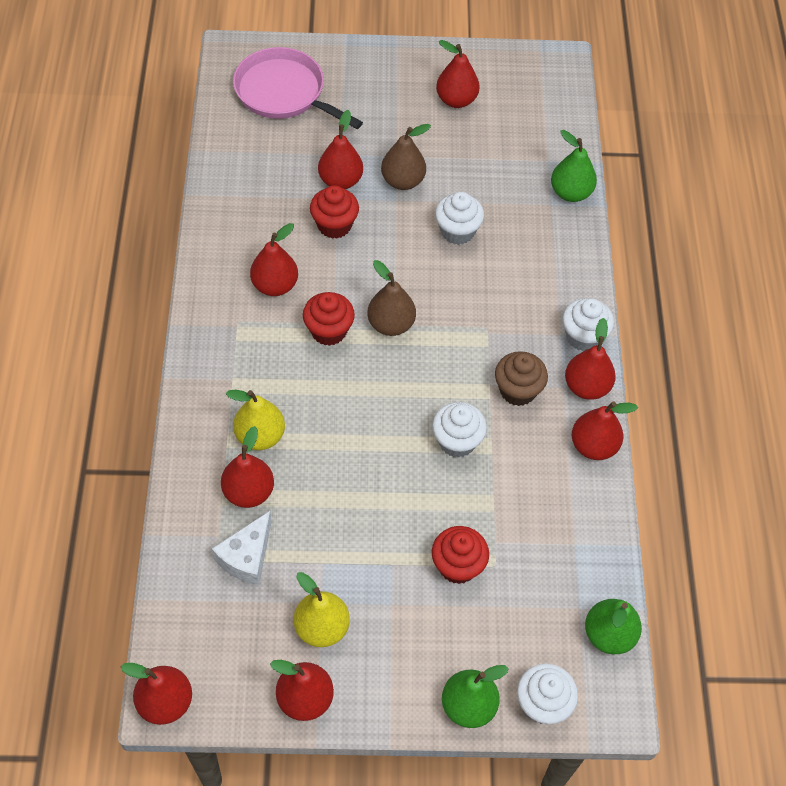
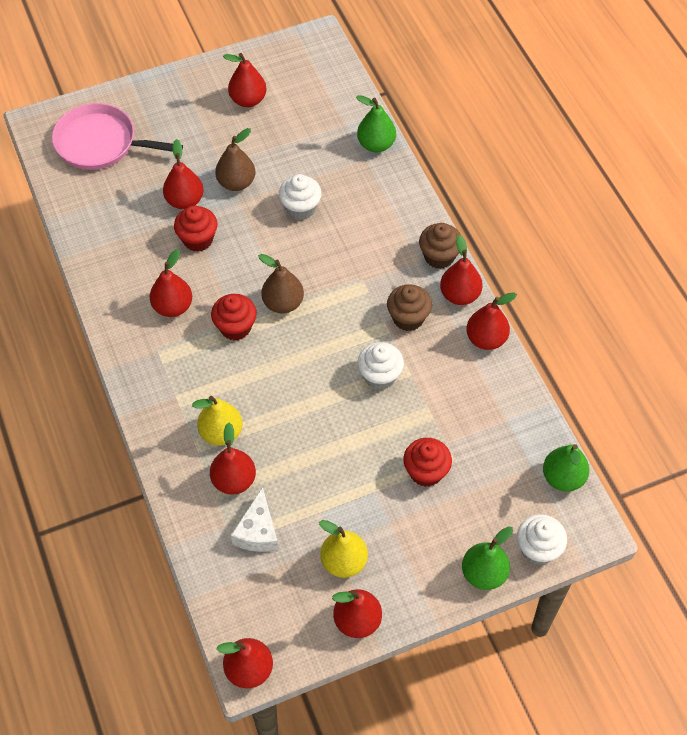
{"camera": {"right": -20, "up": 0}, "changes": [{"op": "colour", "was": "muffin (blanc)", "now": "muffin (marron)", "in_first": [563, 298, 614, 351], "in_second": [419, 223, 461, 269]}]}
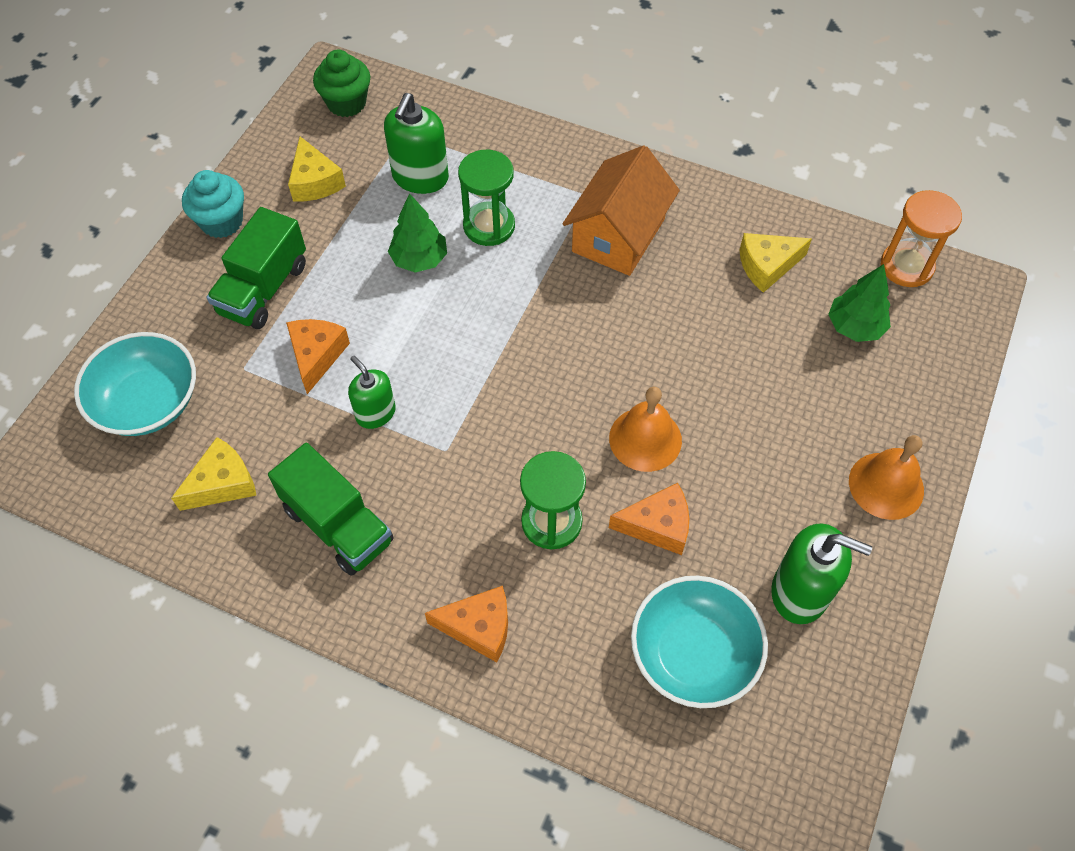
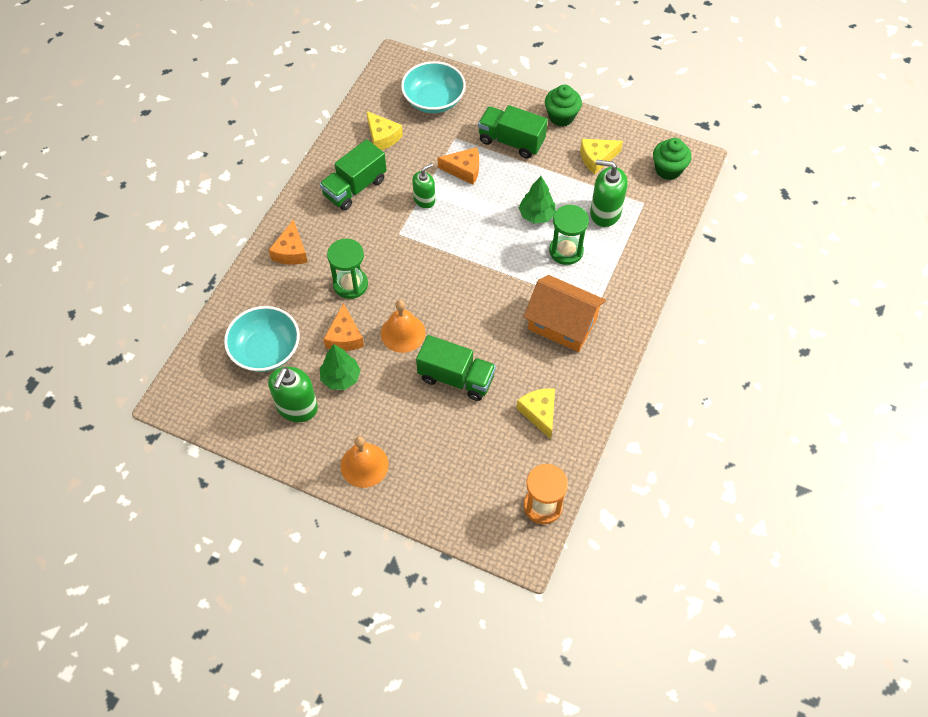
{"camera": {"right": 90, "up": 0}, "changes": [{"op": "colour", "was": "muffin (turquoise)", "now": "muffin (vert)", "in_first": [182, 170, 244, 238], "in_second": [545, 85, 582, 127]}, {"op": "relocated", "was": "arbre (vert)", "in_first": [828, 264, 891, 342], "in_second": [320, 344, 361, 390]}, {"op": "appeared", "now": "camion (vert)", "in_second": [416, 335, 496, 401]}]}
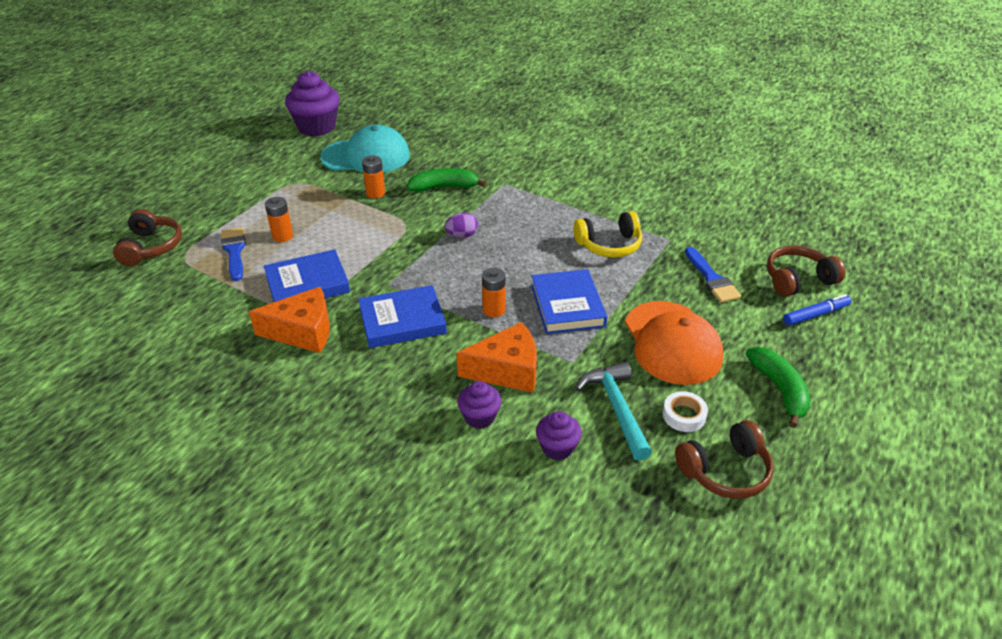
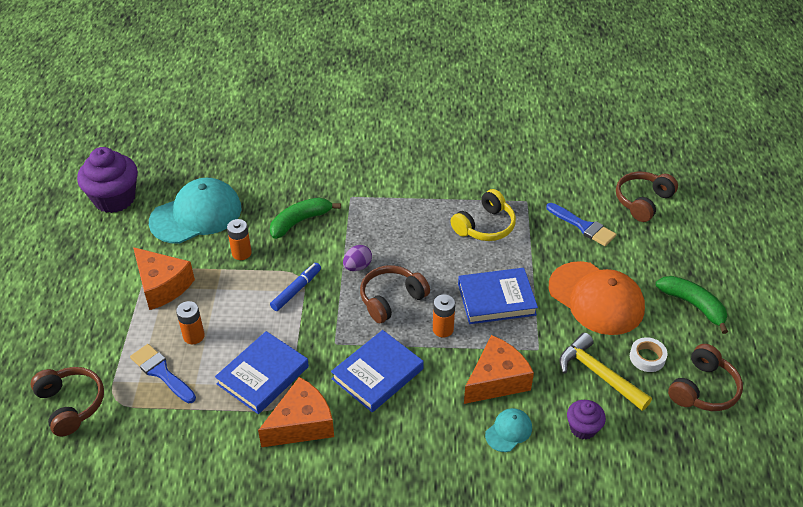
{"camera": {"right": -30, "up": 5}, "changes": [{"op": "exchanged", "was": "muffin (violet)", "now": "casquette (turquoise)", "in_first": [457, 381, 501, 429], "in_second": [485, 408, 532, 452]}, {"op": "spun", "was": "livre (bleu)", "in_first": [531, 269, 607, 334], "in_second": [458, 268, 538, 324], "clockwise": -60}, {"op": "colour", "was": "marteau (turquoise)", "now": "marteau (jaune)", "in_first": [576, 362, 652, 461], "in_second": [560, 332, 652, 411]}, {"op": "relocated", "was": "feutre (bleu)", "in_first": [783, 294, 851, 326], "in_second": [270, 263, 321, 311]}, {"op": "appeared", "now": "fromage (orange)", "in_second": [133, 247, 195, 310]}, {"op": "appeared", "now": "casque audio (marron)", "in_second": [360, 265, 430, 323]}]}
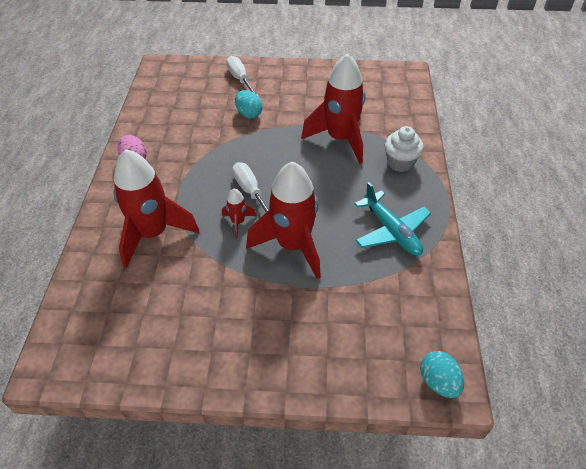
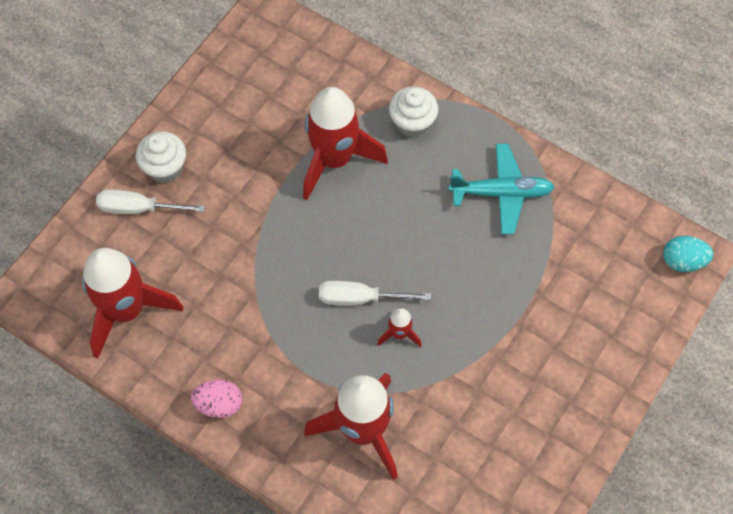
{"camera": {"right": -60, "up": 15}, "changes": [{"op": "missing", "was": "œuf (turquoise)", "in_first": [235, 90, 262, 119]}, {"op": "relocated", "was": "fusée (rouge)", "in_first": [246, 161, 321, 279], "in_second": [82, 248, 183, 358]}, {"op": "appeared", "now": "muffin (blanc)", "in_second": [136, 131, 186, 183]}]}
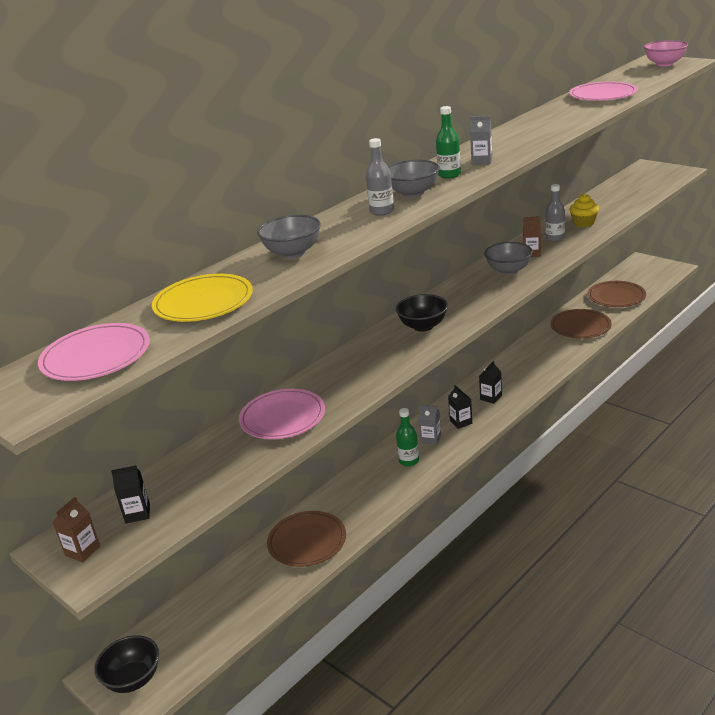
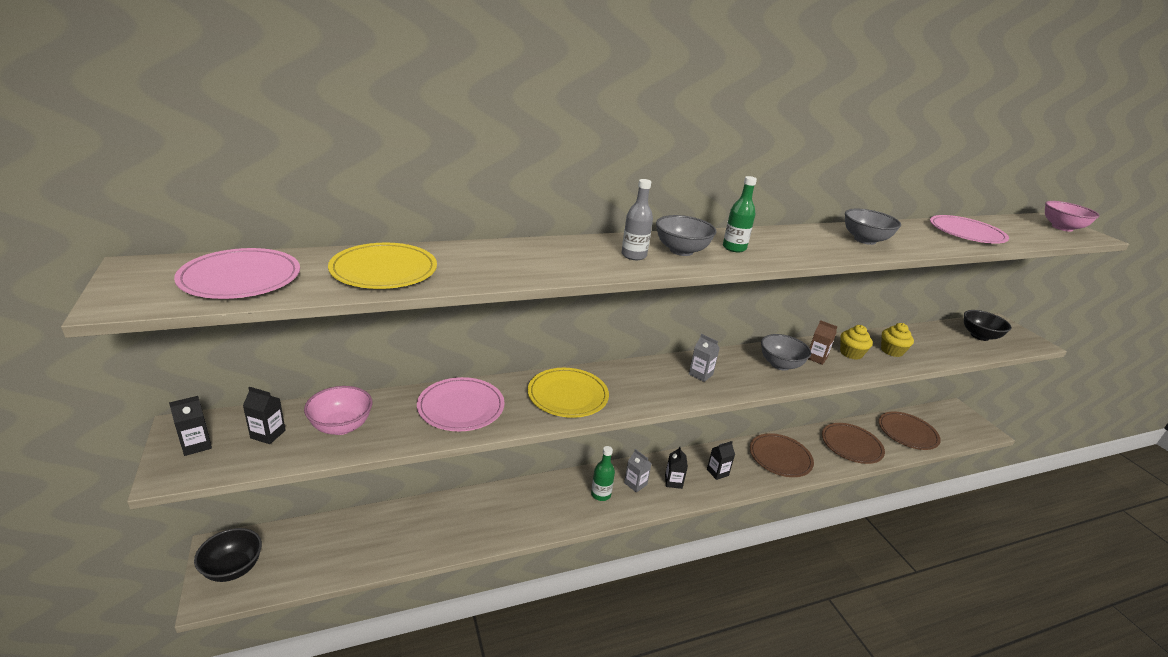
{"camera": {"right": 20, "up": 0}, "changes": [{"op": "colour", "was": "brique de lait (marron)", "now": "brique de lait (noir)", "in_first": [53, 497, 100, 562], "in_second": [169, 396, 212, 456]}, {"op": "relocated", "was": "bol (gris)", "in_first": [257, 215, 321, 258], "in_second": [845, 209, 901, 245]}, {"op": "relocated", "was": "assiette (marron)", "in_first": [267, 511, 346, 567], "in_second": [750, 433, 814, 477]}, {"op": "relocated", "was": "bol (noir)", "in_first": [396, 294, 448, 332], "in_second": [964, 310, 1012, 341]}, {"op": "relocated", "was": "brique de lait (gris)", "in_first": [470, 116, 492, 165], "in_second": [689, 334, 720, 382]}, {"op": "exchanged", "was": "bouteille (gris)", "now": "muffin (jaune)", "in_first": [546, 184, 565, 242], "in_second": [840, 325, 873, 360]}, {"op": "appeared", "now": "bol (rose)", "in_second": [304, 386, 372, 435]}, {"op": "appeared", "now": "assiette (jaune)", "in_second": [528, 368, 609, 418]}]}
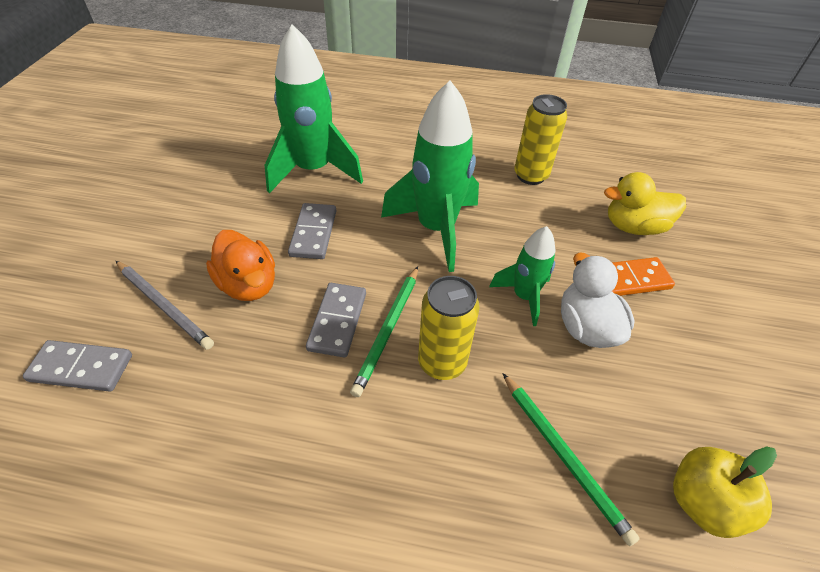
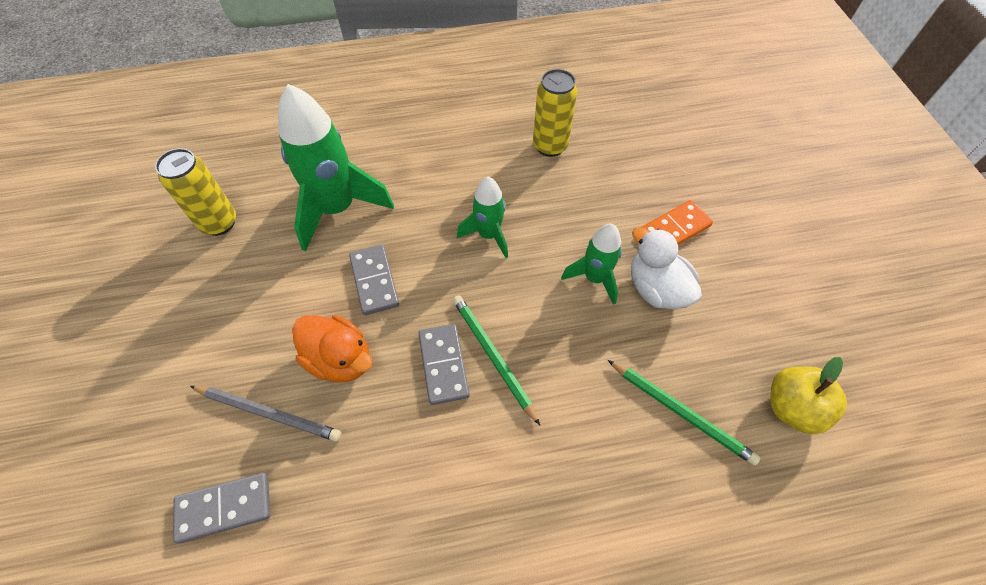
{"camera": {"right": -20, "up": 10}, "changes": [{"op": "spun", "was": "crayon (vert)", "in_first": [350, 266, 418, 397], "in_second": [453, 295, 540, 425], "clockwise": 150}, {"op": "size", "was": "fusée (vert)", "in_first": [381, 81, 479, 272], "in_second": [457, 177, 508, 258], "ratio": 0.56}, {"op": "relocated", "was": "canette (jaune)", "in_first": [418, 276, 480, 380], "in_second": [155, 148, 236, 236]}, {"op": "missing", "was": "canard (jaune)", "in_first": [604, 172, 686, 235]}]}
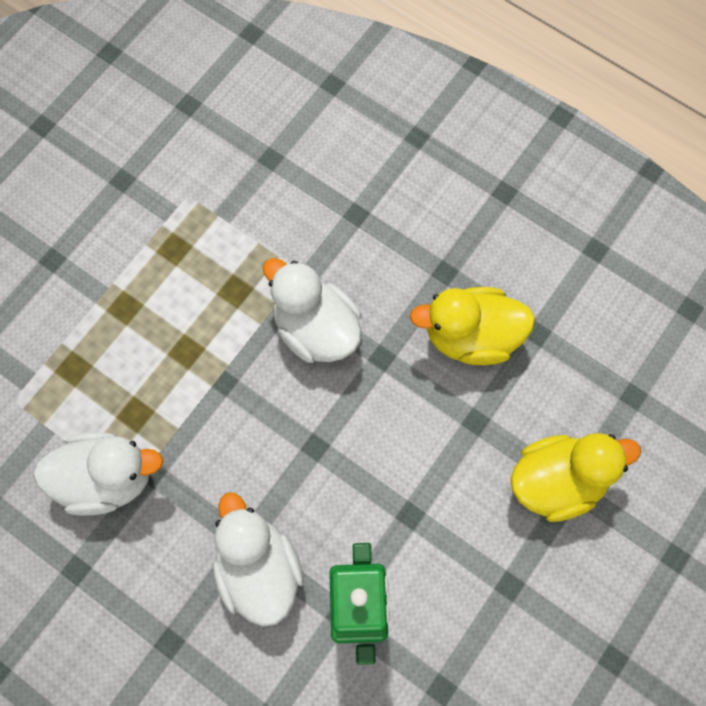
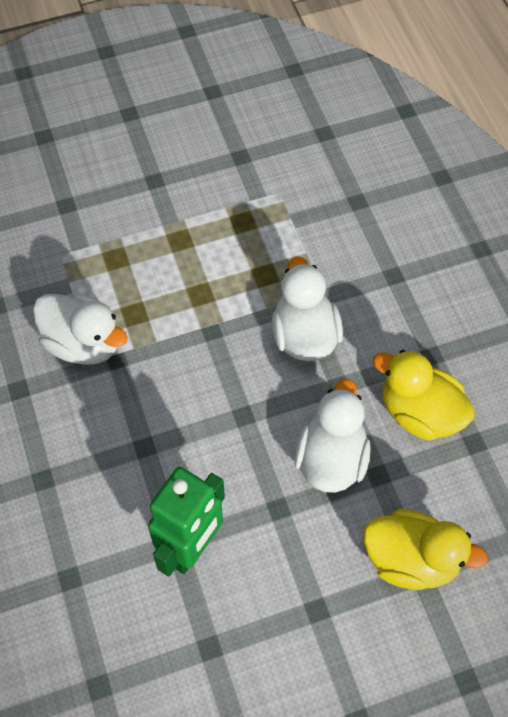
{"camera": {"right": 35, "up": -10}, "changes": [{"op": "relocated", "was": "canard (blanc)", "in_first": [213, 493, 304, 626], "in_second": [294, 379, 371, 493]}]}
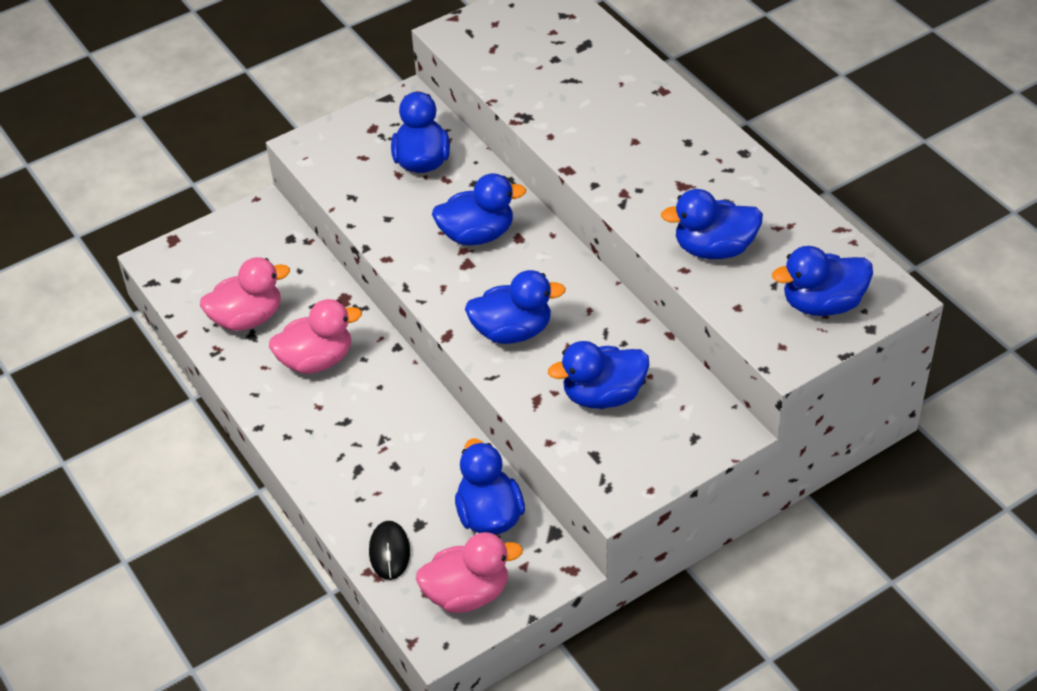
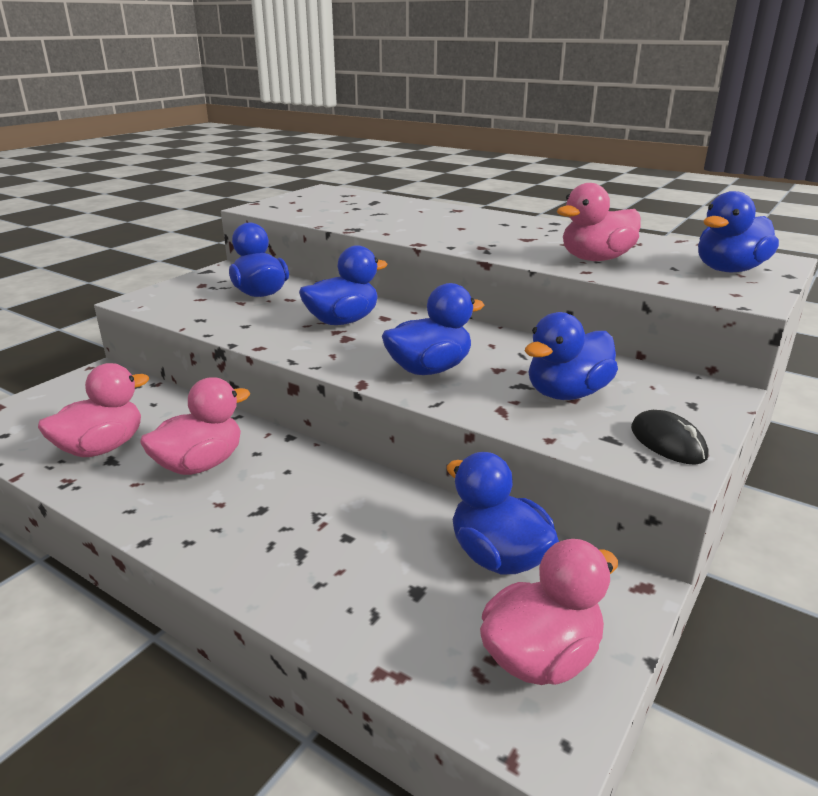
{"camera": {"right": -25, "up": -20}, "changes": [{"op": "relocated", "was": "souris (noir)", "in_first": [369, 521, 410, 580], "in_second": [631, 410, 708, 465]}, {"op": "colour", "was": "canard (bleu)", "now": "canard (rose)", "in_first": [661, 189, 763, 259], "in_second": [557, 183, 641, 261]}]}
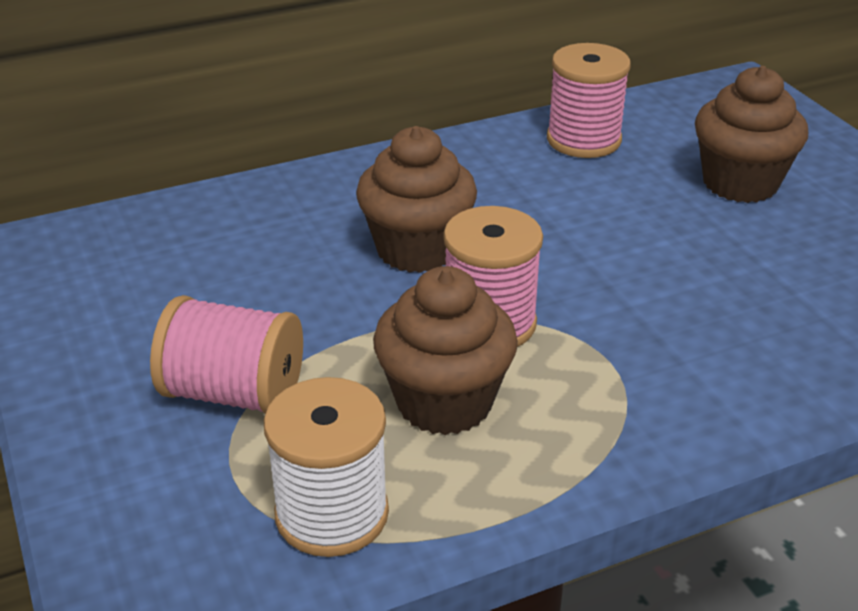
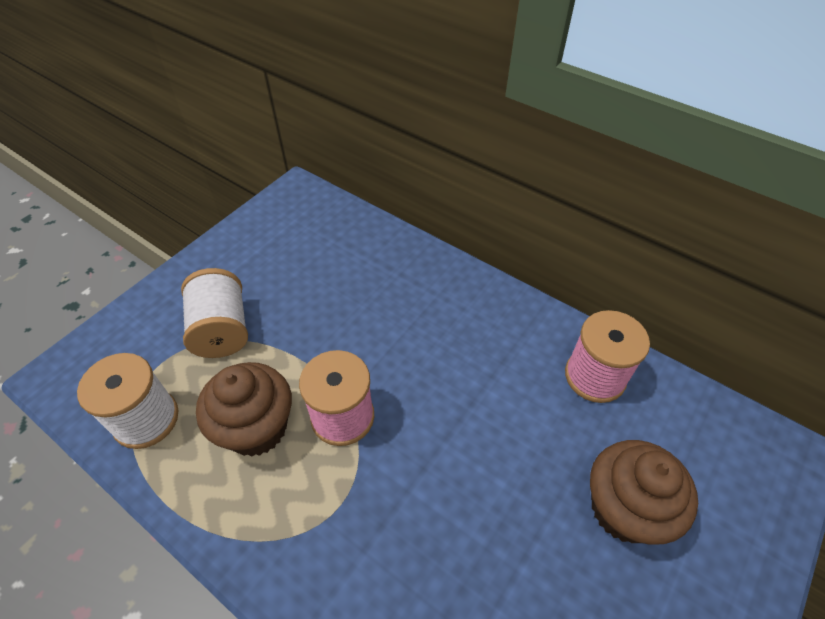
{"camera": {"right": 60, "up": 15}, "changes": [{"op": "colour", "was": "bobine (rose)", "now": "bobine (blanc)", "in_first": [150, 295, 303, 414], "in_second": [181, 268, 248, 358]}, {"op": "missing", "was": "muffin (marron)", "in_first": [356, 126, 477, 273]}]}
